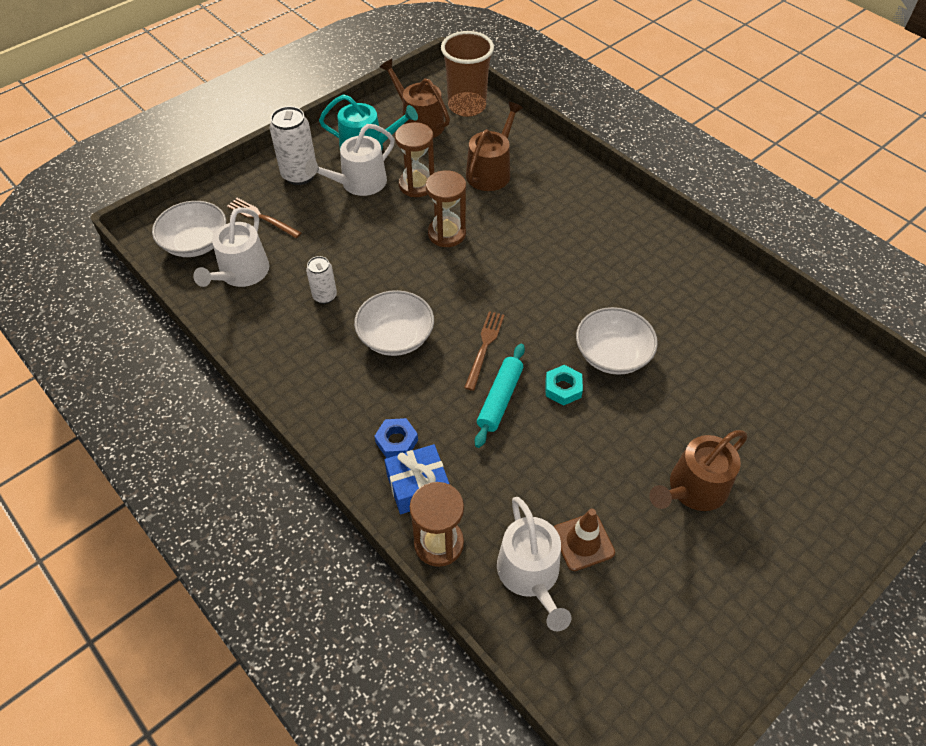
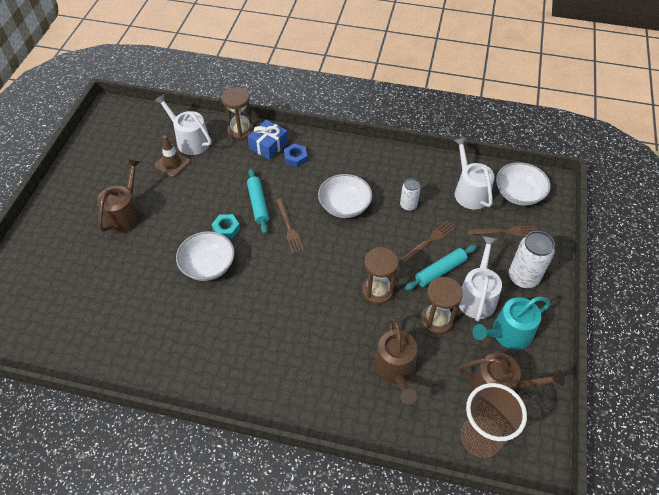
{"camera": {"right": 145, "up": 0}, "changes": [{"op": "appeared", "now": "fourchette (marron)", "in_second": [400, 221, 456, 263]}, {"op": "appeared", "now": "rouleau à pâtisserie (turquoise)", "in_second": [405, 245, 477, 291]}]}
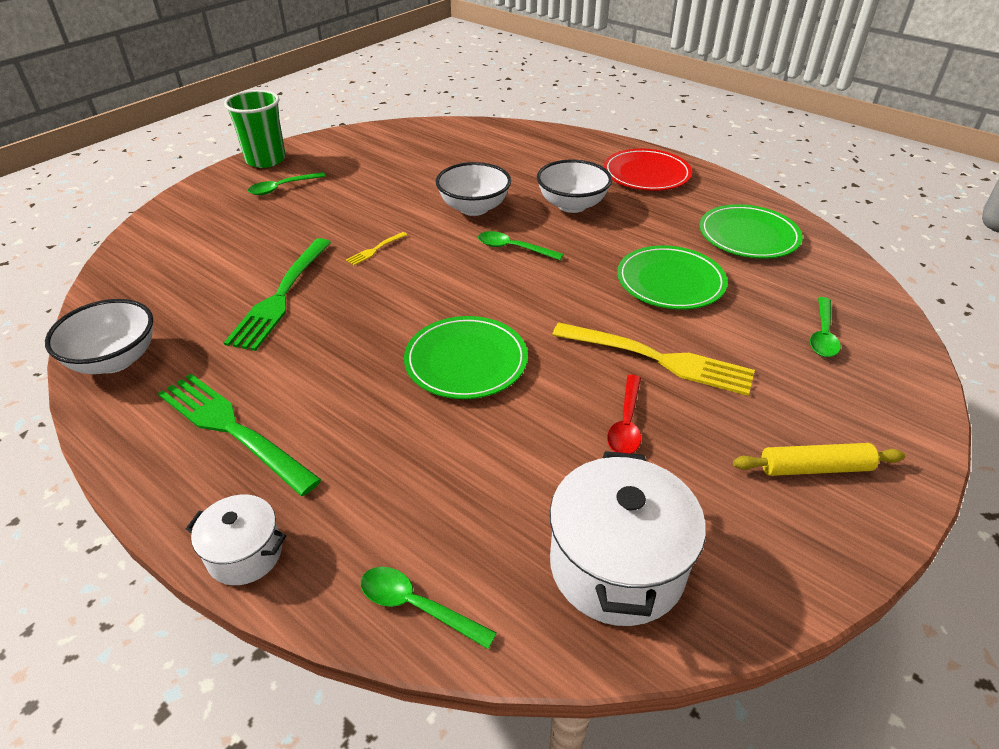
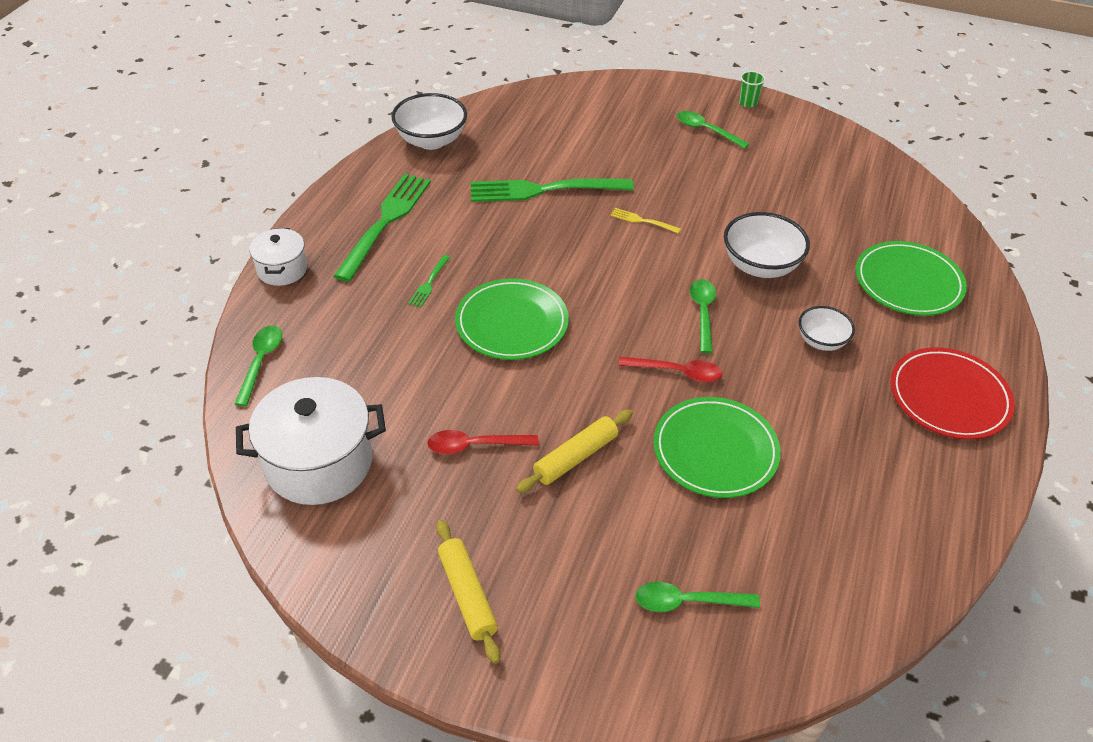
{"camera": {"right": 70, "up": 5}, "changes": [{"op": "size", "was": "gobelet (vert)", "in_first": [224, 90, 286, 168], "in_second": [739, 71, 765, 107], "ratio": 0.45}, {"op": "size", "was": "bol (blanc)", "in_first": [537, 160, 612, 213], "in_second": [799, 306, 855, 351], "ratio": 0.61}, {"op": "exchanged", "was": "fourchette (jaune)", "now": "rouleau à pâtisserie (jaune)", "in_first": [552, 323, 755, 396], "in_second": [516, 410, 633, 493]}, {"op": "relocated", "was": "assiette (vert)", "in_first": [699, 204, 803, 259], "in_second": [856, 241, 967, 316]}, {"op": "appeared", "now": "fourchette (vert)", "in_second": [408, 255, 450, 308]}, {"op": "appeared", "now": "cuillère (rouge)", "in_second": [618, 357, 722, 383]}]}
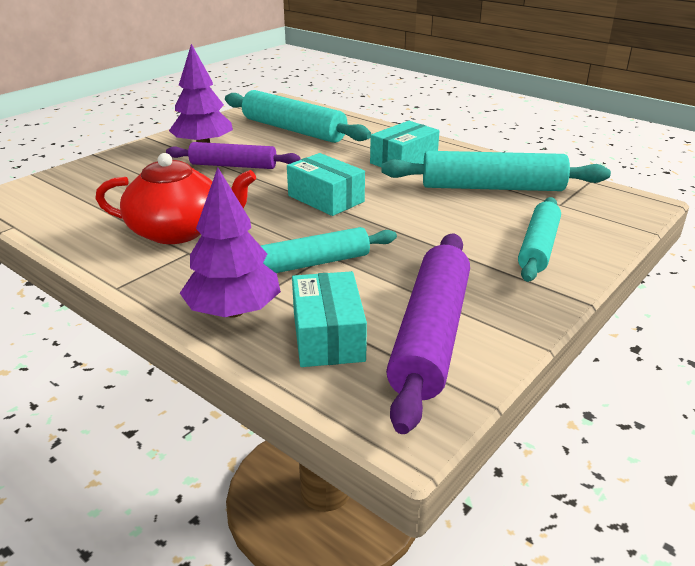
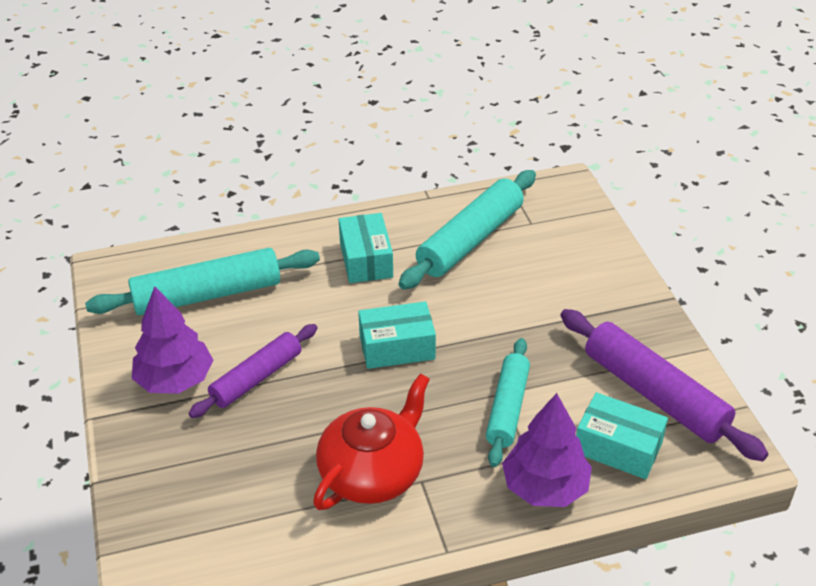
{"camera": {"right": -55, "up": 10}, "changes": [{"op": "missing", "was": "rouleau à pâtisserie (turquoise)", "in_first": [518, 197, 561, 282]}]}
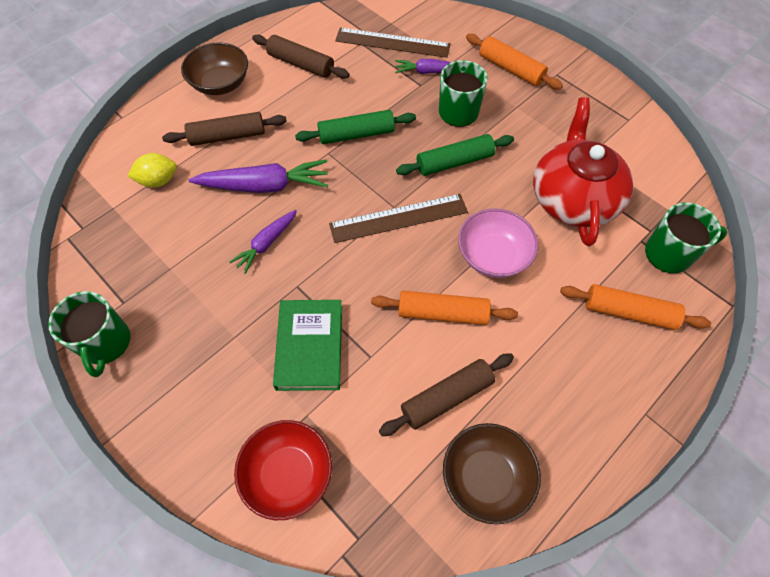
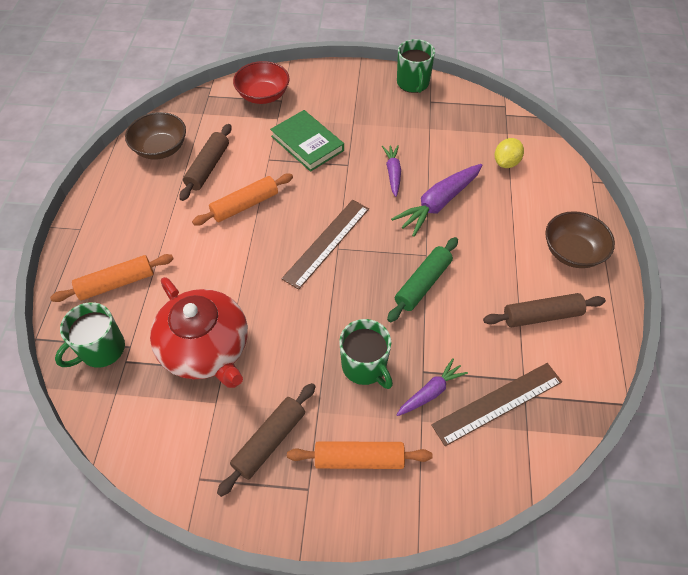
{"camera": {"right": 140, "up": -5}, "changes": [{"op": "spun", "was": "tasse (vert)", "in_first": [48, 291, 131, 377], "in_second": [397, 39, 435, 93], "clockwise": -135}, {"op": "relocated", "was": "rouleau à pâtisserie (marron)", "in_first": [162, 112, 287, 146], "in_second": [217, 383, 316, 497]}, {"op": "missing", "was": "rouleau à pâtisserie (vert)", "in_first": [396, 134, 514, 176]}, {"op": "missing", "was": "bol (rose)", "in_first": [458, 209, 538, 278]}]}
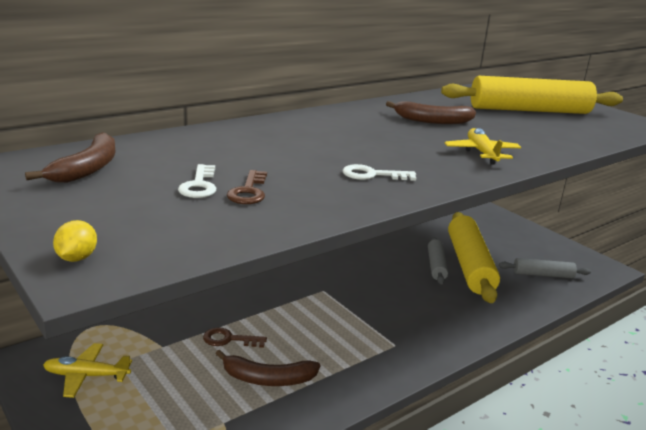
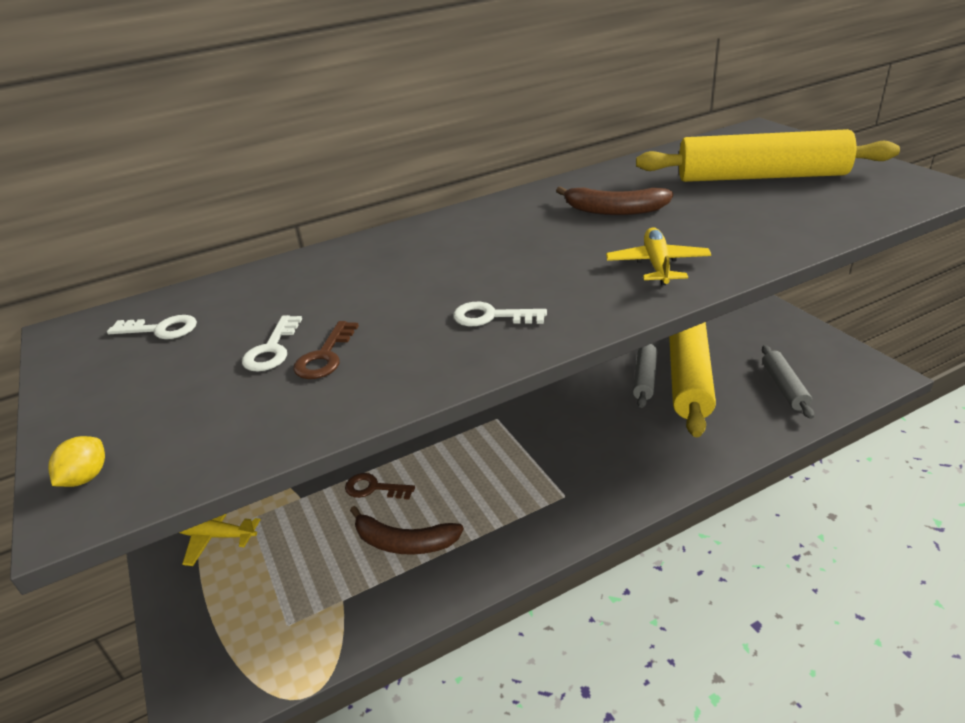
{"camera": {"right": 15, "up": 10}, "changes": [{"op": "exchanged", "was": "banane (marron)", "now": "clé (blanc)", "in_first": [25, 132, 115, 183], "in_second": [107, 315, 197, 339]}, {"op": "spun", "was": "rouleau à pâtisserie (gris)", "in_first": [499, 258, 591, 278], "in_second": [762, 345, 814, 419], "clockwise": 75}]}
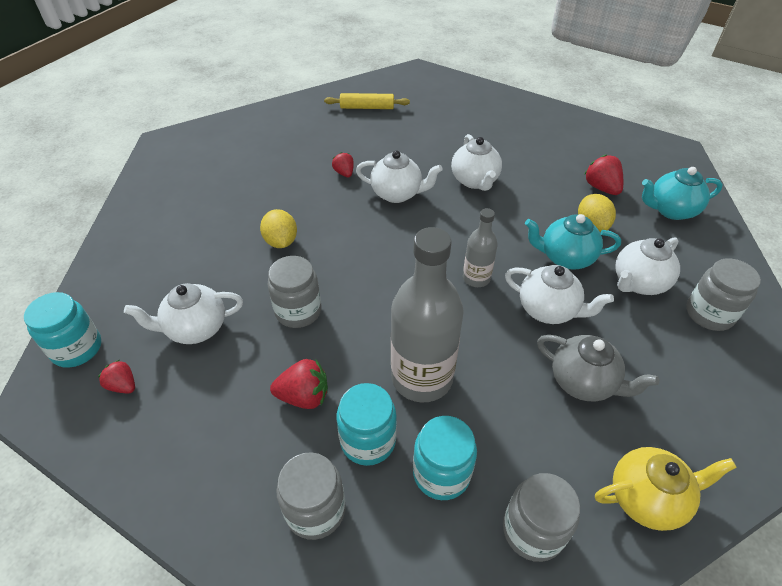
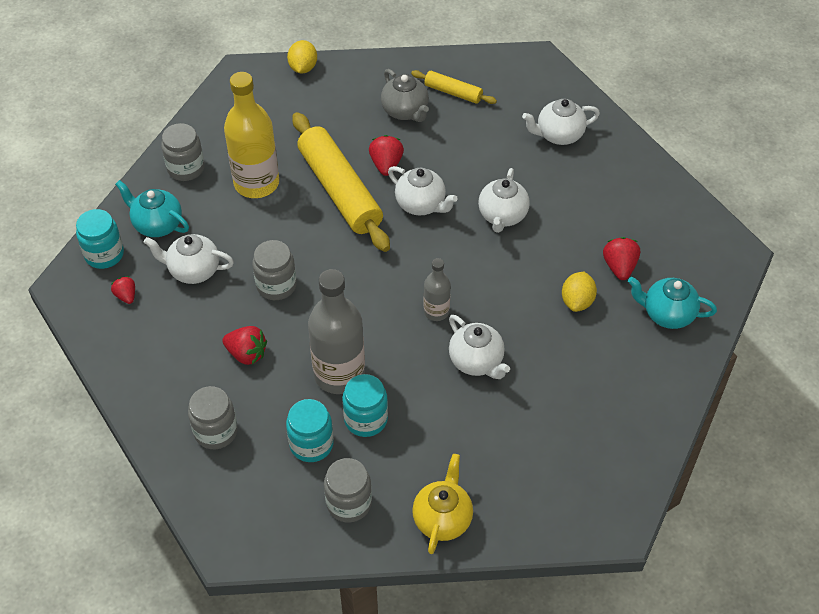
{"camera": {"right": 25, "up": 5}, "changes": [{"op": "relocated", "was": "citron (jaune)", "in_first": [260, 209, 297, 248], "in_second": [287, 40, 317, 73]}, {"op": "size", "was": "fraise (rouge)", "in_first": [332, 152, 354, 177], "in_second": [369, 135, 404, 176], "ratio": 1.55}, {"op": "relocated", "was": "bocal (turquoise)", "in_first": [337, 383, 397, 466], "in_second": [342, 374, 388, 437]}, {"op": "relocated", "was": "théière (turquoise)", "in_first": [525, 214, 621, 269], "in_second": [115, 180, 189, 237]}, {"op": "relocated", "was": "théière (gris)", "in_first": [537, 335, 659, 401], "in_second": [381, 69, 429, 122]}, {"op": "spun", "was": "théière (jaune)", "in_first": [595, 447, 737, 531], "in_second": [412, 454, 473, 554], "clockwise": -90}, {"op": "relocated", "was": "théière (blanc)", "in_first": [615, 237, 680, 295], "in_second": [522, 99, 600, 145]}, {"op": "relocated", "was": "bocal (gris)", "in_first": [686, 258, 761, 331], "in_second": [161, 123, 205, 181]}, {"op": "appeared", "now": "bouteille (jaune)", "in_second": [224, 72, 279, 198]}, {"op": "appeared", "now": "rouleau à pâtisserie (jaune)", "in_second": [292, 112, 390, 252]}]}
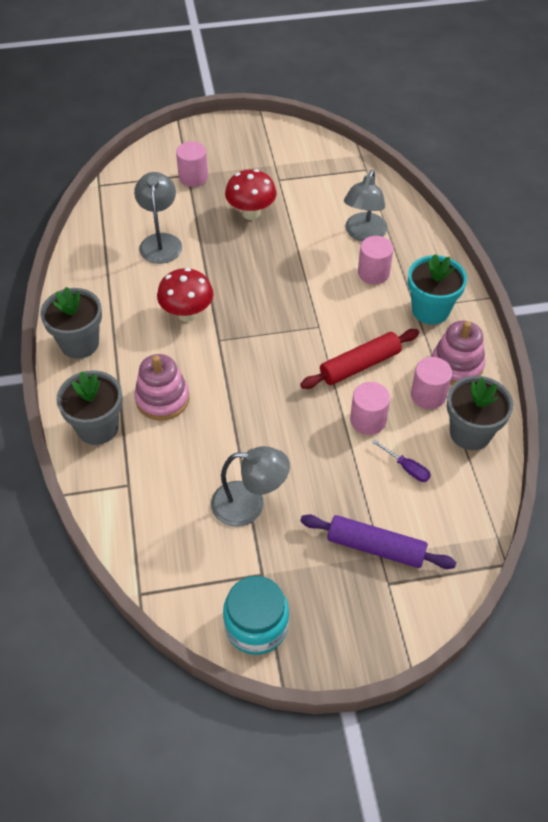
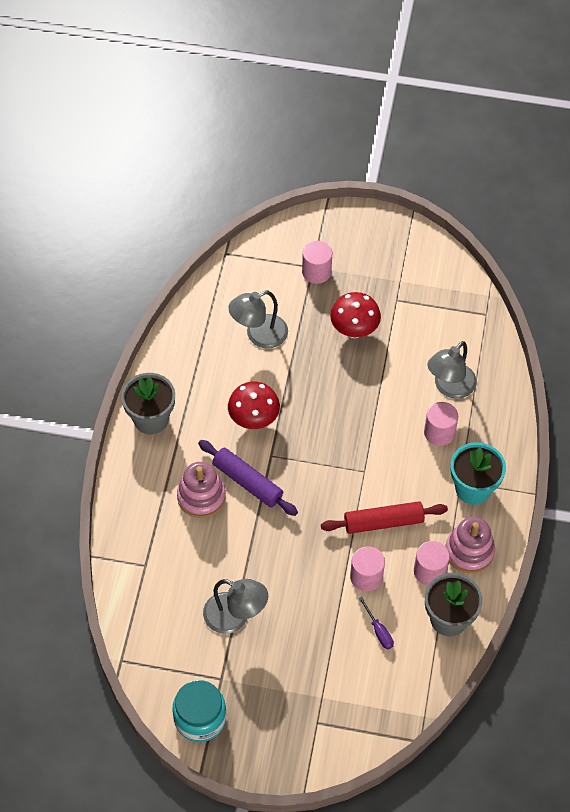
{"camera": {"right": 20, "up": 5}, "changes": [{"op": "missing", "was": "pot de fleurs (gris)", "in_first": [56, 370, 122, 445]}, {"op": "spun", "was": "lampe (gris)", "in_first": [134, 172, 182, 264], "in_second": [228, 290, 288, 349], "clockwise": -135}, {"op": "relocated", "was": "rouleau à pâtisserie (violet)", "in_first": [300, 514, 456, 569], "in_second": [198, 440, 298, 516]}]}
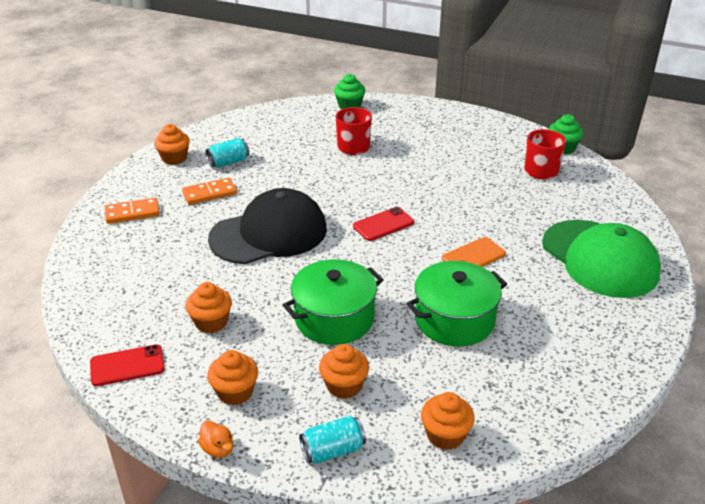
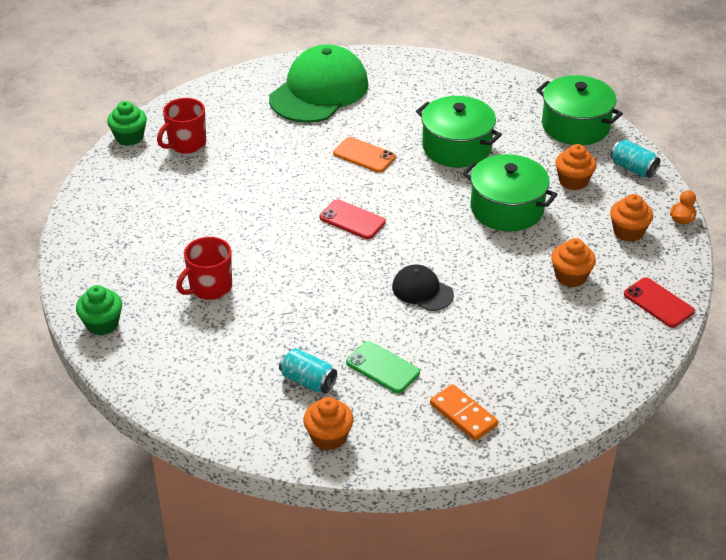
{"camera": {"right": -115, "up": 5}, "changes": [{"op": "exchanged", "was": "domino (orange)", "now": "téléphone (vert)", "in_first": [182, 178, 237, 205], "in_second": [346, 341, 420, 393]}, {"op": "size", "was": "casquette (noir)", "in_first": [208, 188, 327, 264], "in_second": [392, 265, 454, 311], "ratio": 0.48}, {"op": "exchanged", "was": "muffin (orange)", "now": "marmite (vert)", "in_first": [421, 392, 475, 450], "in_second": [536, 75, 623, 145]}]}
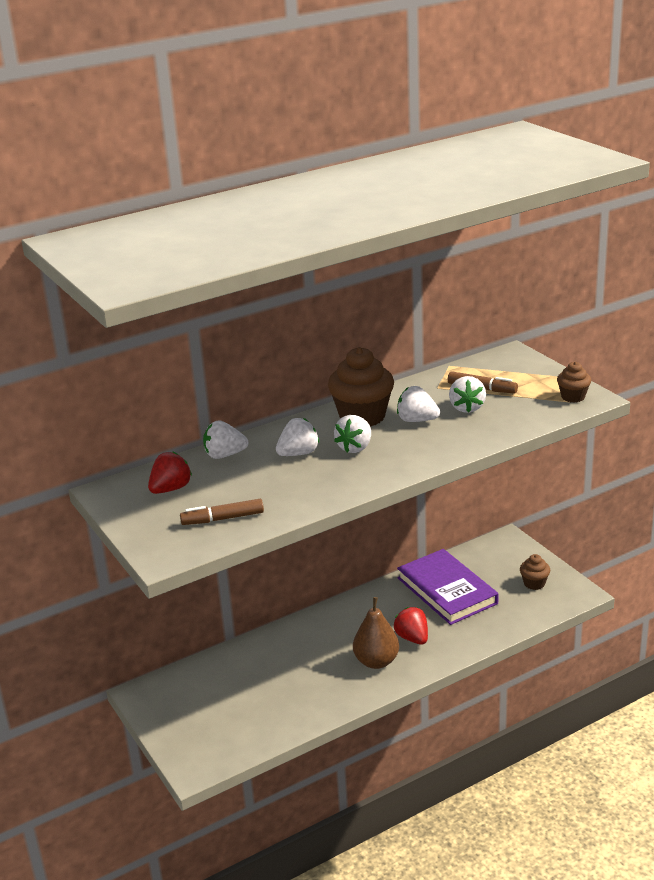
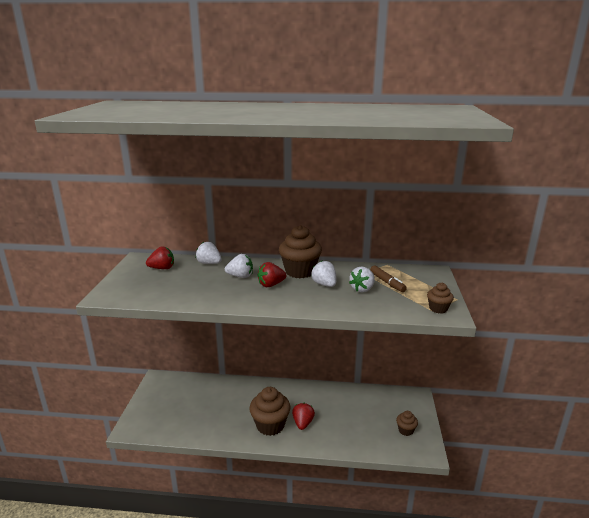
{"camera": {"right": 35, "up": -5}, "changes": [{"op": "missing", "was": "feutre (marron)", "in_first": [180, 499, 264, 525]}, {"op": "colour", "was": "fraise (blanc)", "now": "fraise (rouge)", "in_first": [334, 415, 371, 453], "in_second": [258, 262, 287, 287]}, {"op": "exchanged", "was": "poire (marron)", "now": "muffin (marron)", "in_first": [353, 597, 399, 669], "in_second": [249, 387, 291, 436]}, {"op": "missing", "was": "livre (violet)", "in_first": [397, 549, 499, 625]}]}
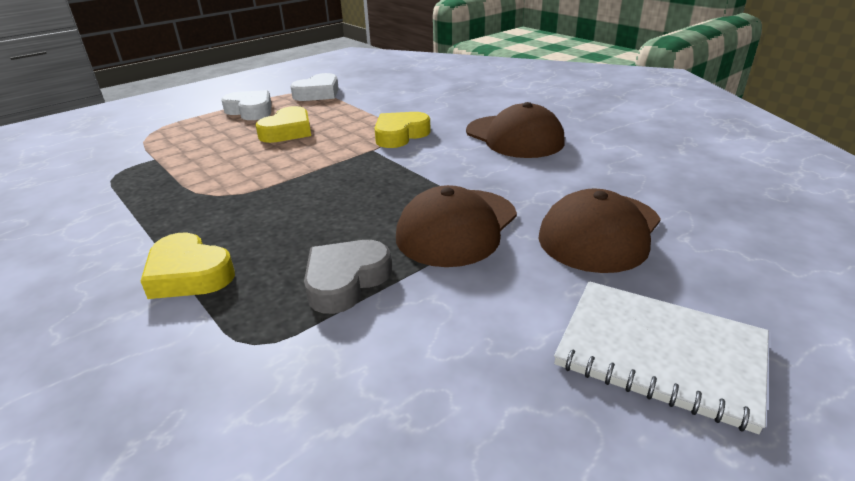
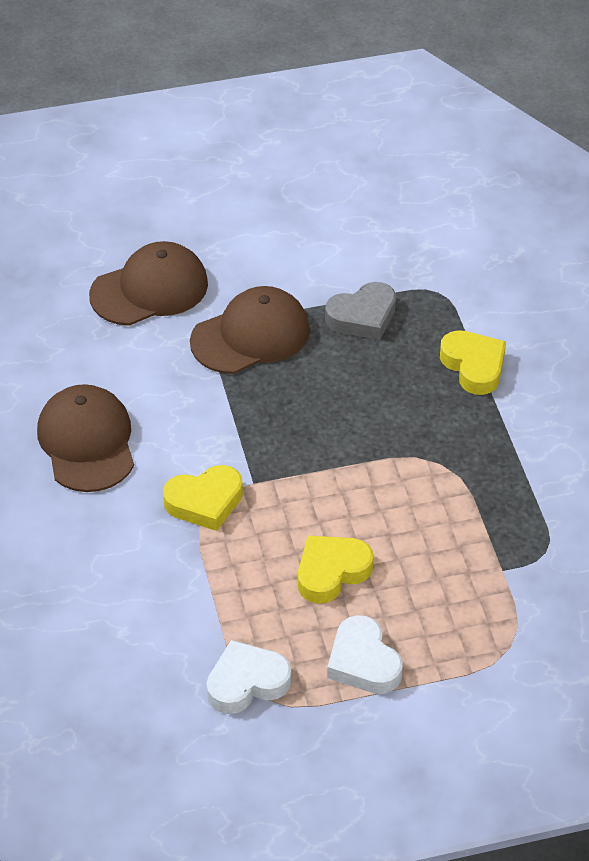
{"camera": {"right": -155, "up": 15}, "changes": [{"op": "missing", "was": "carnet (blanc)", "in_first": [554, 281, 769, 434]}]}
